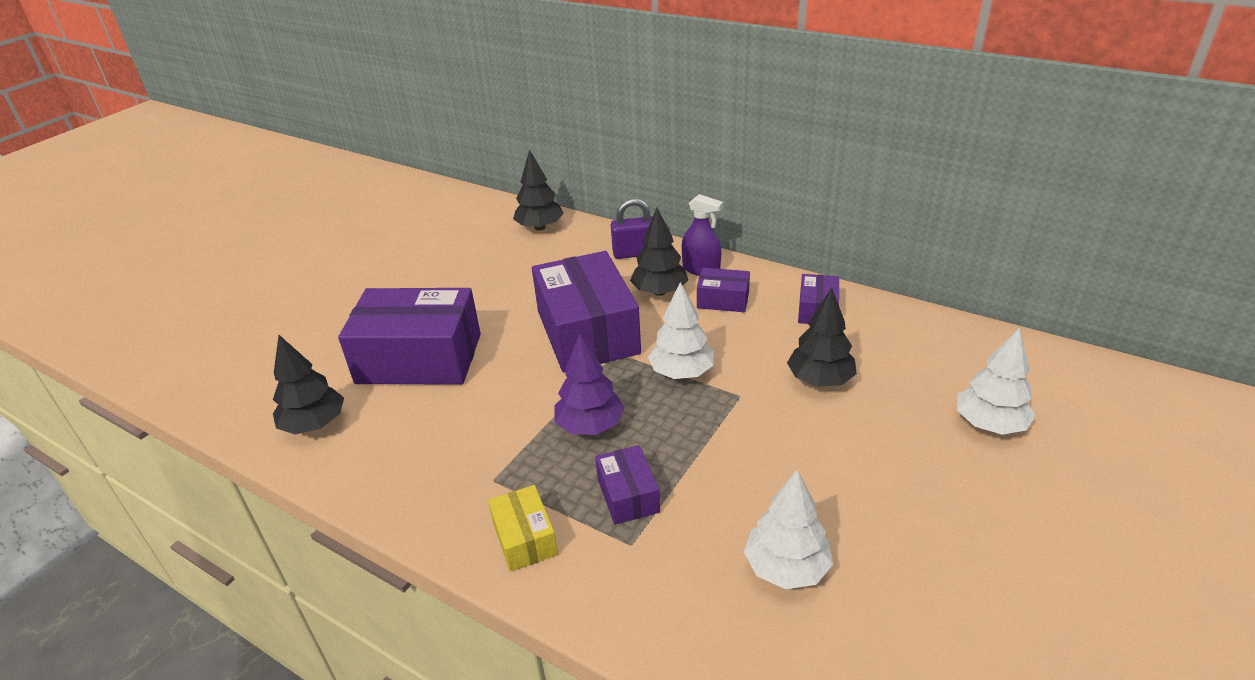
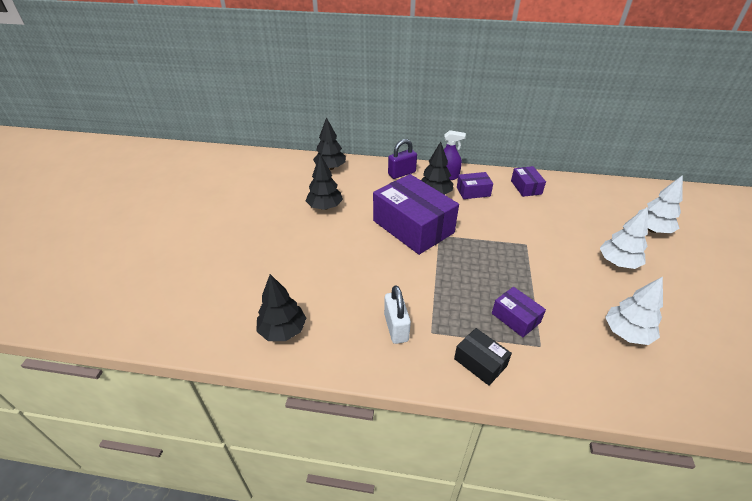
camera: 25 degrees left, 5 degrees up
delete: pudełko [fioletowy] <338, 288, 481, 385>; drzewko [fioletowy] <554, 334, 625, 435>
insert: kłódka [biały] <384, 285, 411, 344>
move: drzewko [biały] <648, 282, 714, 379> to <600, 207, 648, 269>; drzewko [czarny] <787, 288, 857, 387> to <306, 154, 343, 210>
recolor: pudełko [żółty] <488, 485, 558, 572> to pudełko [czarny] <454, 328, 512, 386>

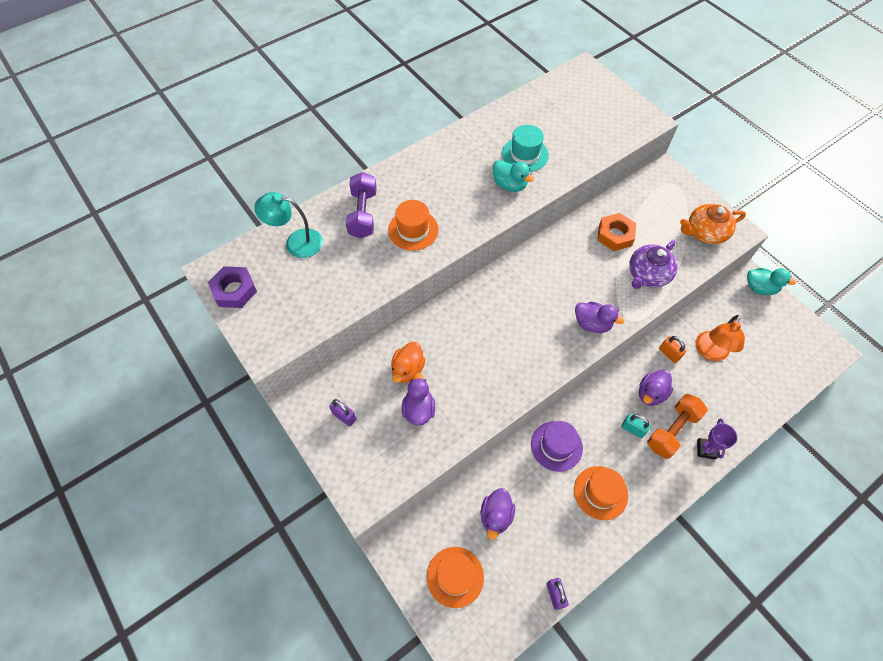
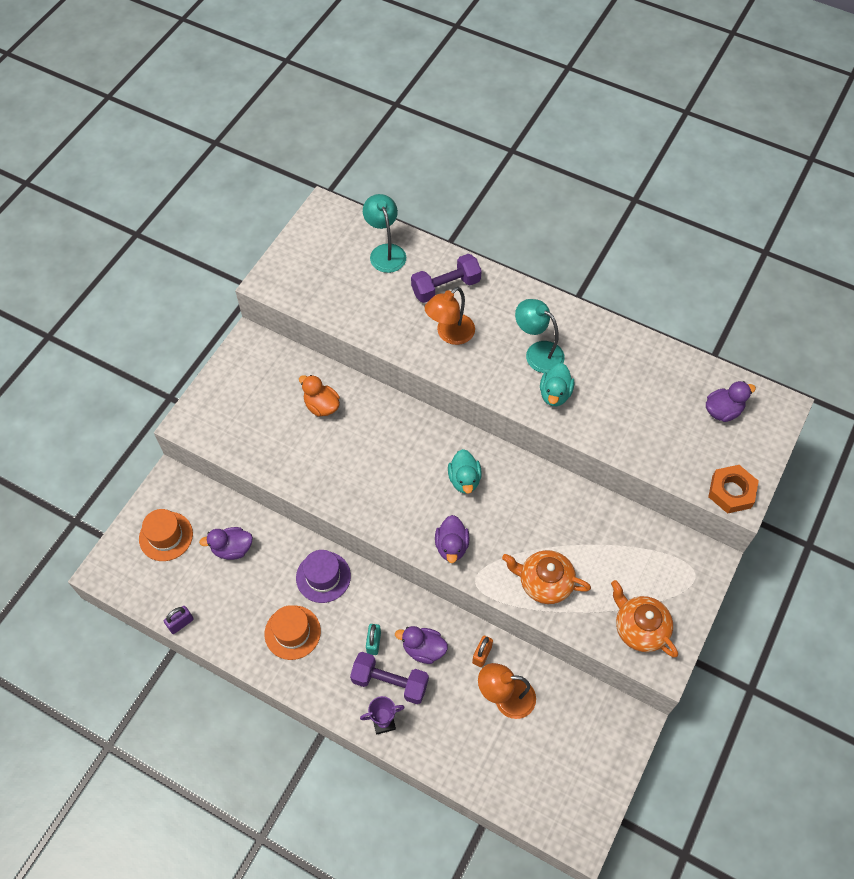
camera: 65 degrees right, 0 degrees up
delete: nakrętka [fioletowy] <208, 266, 257, 308>; kłódka [fioletowy] <329, 399, 356, 426>; kapelusz [turkusowy] <502, 125, 549, 172>
insert: lampka [turkusowy] <515, 299, 565, 373>
move: kaczka [fioletowy] <402, 373, 435, 426> to <706, 381, 756, 422>; nakrętka [pomarańczowy] <597, 213, 636, 251> to <708, 465, 759, 514>; kaczka [turkusowy] <747, 268, 796, 295> to <448, 449, 482, 494>
replace: kapelusz [pomarańczowy] <388, 200, 439, 251> to lampka [pomarańczowy] <425, 287, 475, 345>
recolor: imbryk [fioletowy] <629, 240, 678, 289> to imbryk [pomarańczowy] <502, 550, 591, 604>; hantel [pomarańczowy] <647, 394, 708, 459> to hantel [fioletowy] <350, 652, 429, 704>
rotate: kaczka [pomarańczowy] <391, 342, 426, 383> = <299, 375, 340, 417> 45 degrees clockwise

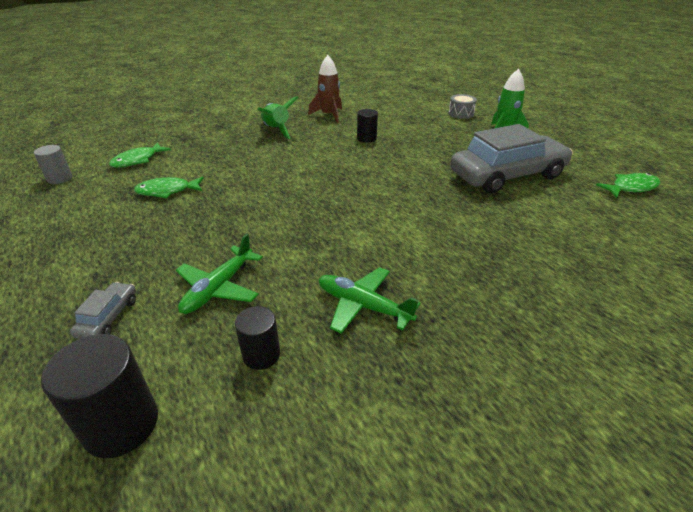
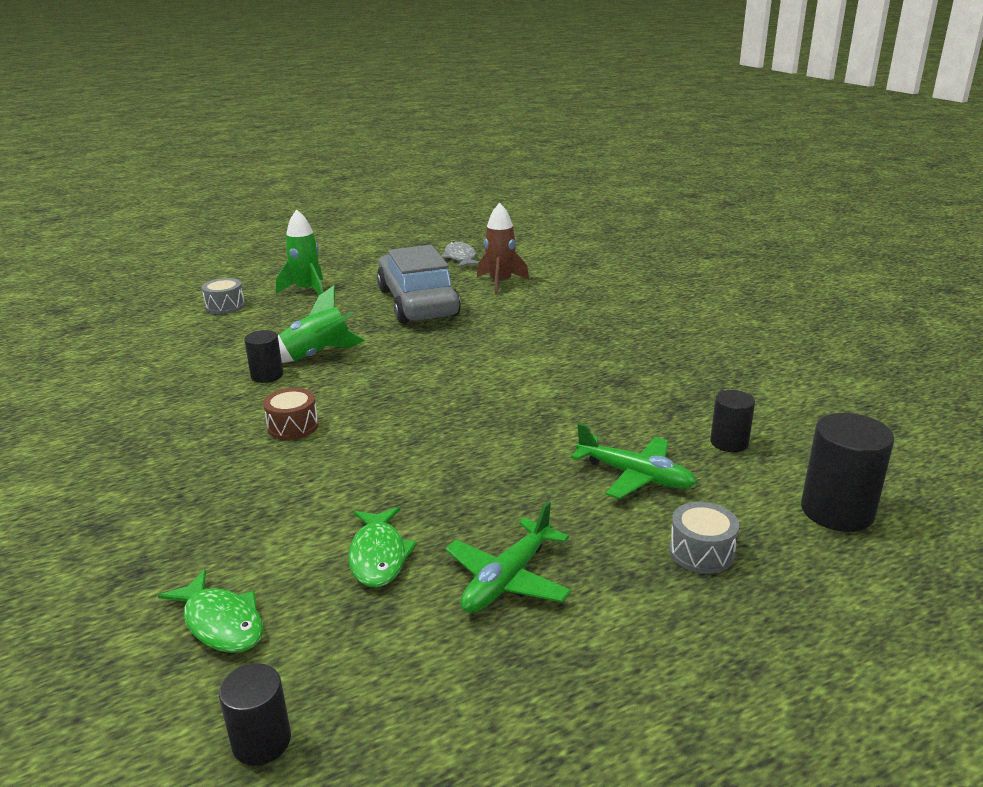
camera: 85 degrees left, 10 degrees down
insert: bęben [brązowy] <263, 388, 319, 440>
move: rakieta [zielony] <257, 96, 299, 139> to <278, 286, 365, 363>; rakieta [brązowy] <308, 55, 342, 123> to <477, 203, 529, 295>; samolot [zielony] <319, 267, 420, 334> to <445, 501, 571, 613>
replace: samochód [szary] <70, 282, 136, 339> to bęben [szary] <669, 502, 739, 574>
recolor: walec [szary] <34, 145, 72, 184> to walec [czarny] <219, 663, 291, 766>; ryba [zielony] <596, 173, 661, 198> to ryba [szary] <441, 241, 479, 268>

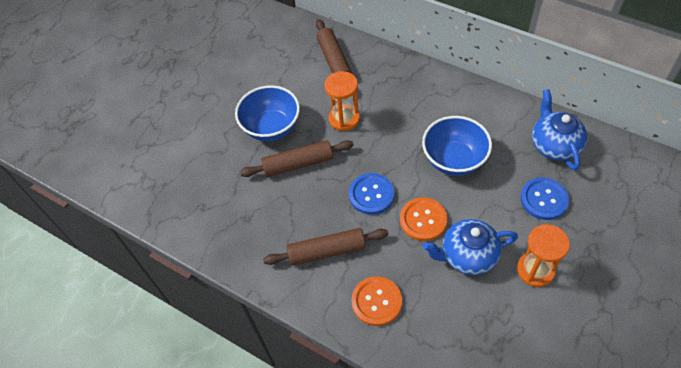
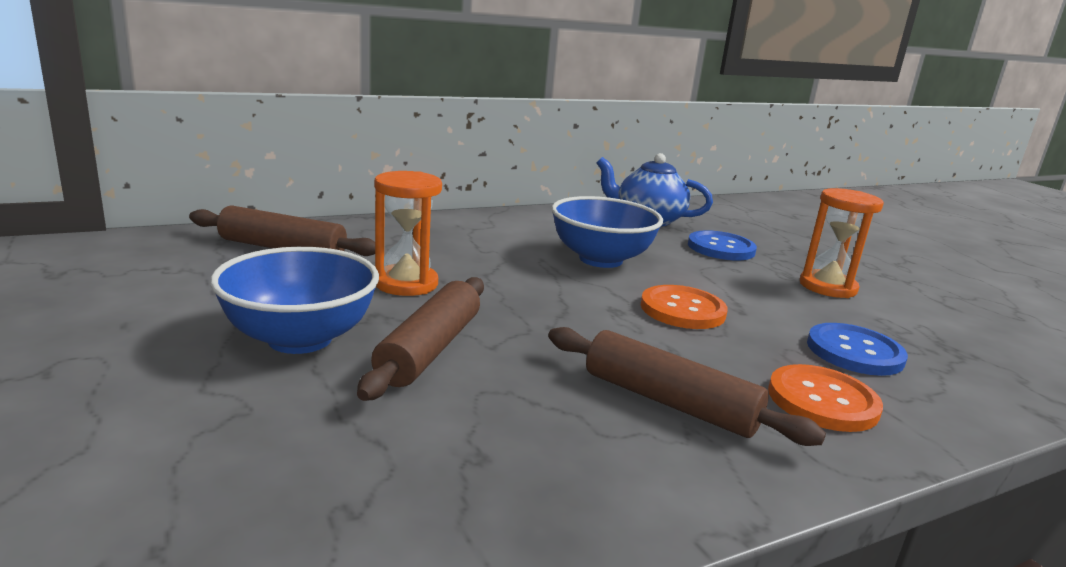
camera: 65 degrees left, 35 degrees down
delete: imbryk [niebieski] <423, 219, 518, 275>
move: guzik [niebieski] <349, 173, 394, 215> to <807, 323, 908, 376>
rotate: wałek do ciasta [brązowy] <263, 228, 388, 266> = <548, 327, 826, 446> 75 degrees counterclockwise

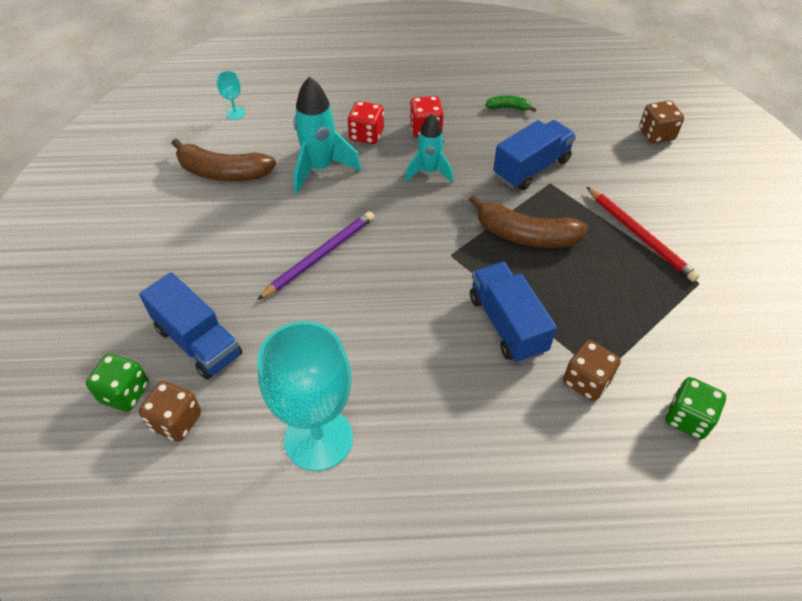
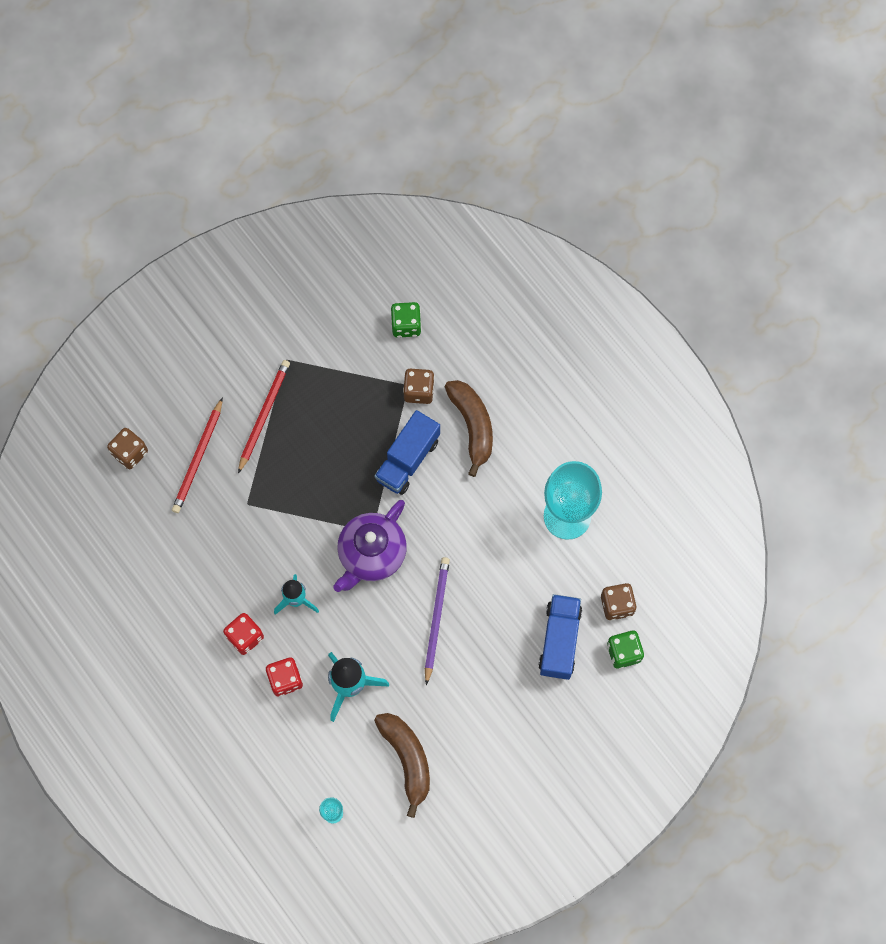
camera: 125 degrees left, 20 degrees up
delete: banan [zielony] <485, 96, 536, 112>; ciężarówka [niebieski] <493, 120, 576, 190>
insert: ołówek [czerwony] <172, 397, 223, 513>; imbryk [fioletowy] <333, 500, 407, 592>
move: banan [brązowy] <469, 195, 588, 248> to <445, 380, 493, 477>
rotate: ołówek [fioletowy] <257, 211, 374, 300> = <425, 557, 450, 685> 90 degrees clockwise

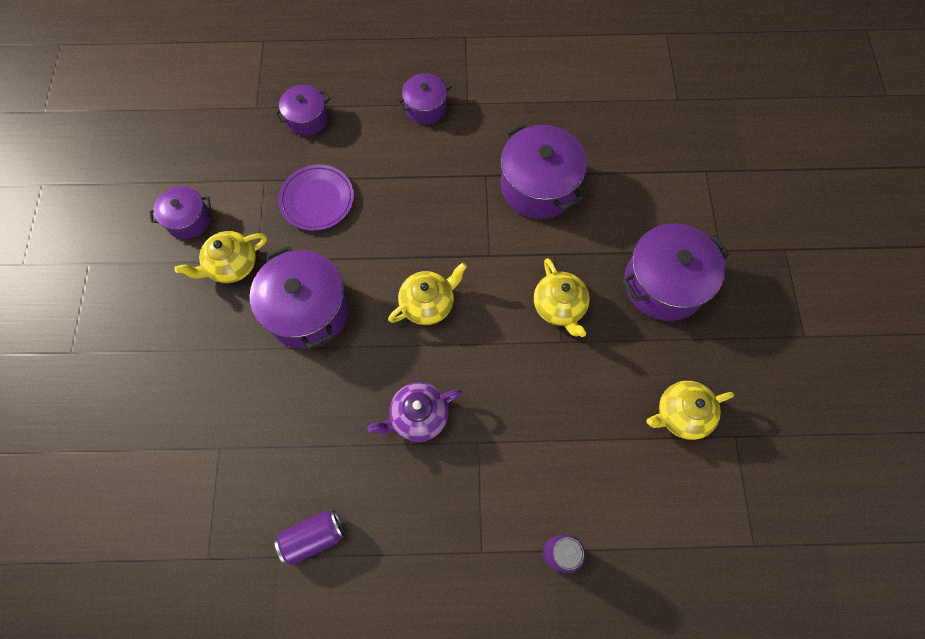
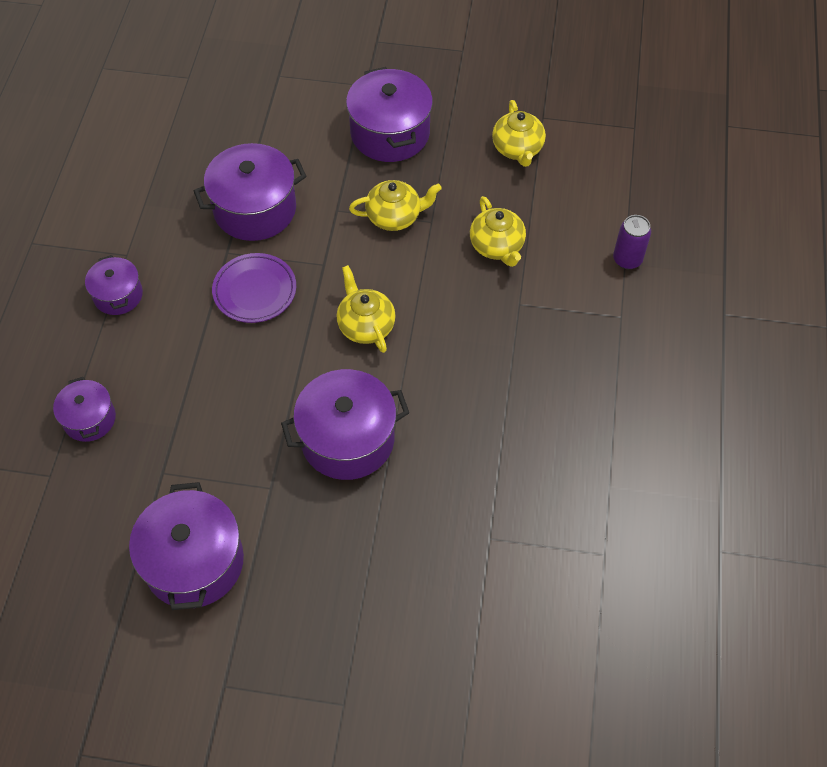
camera: 80 degrees left, 10 degrees down
delete: puszka [fioletowy] <274, 510, 345, 565>; imbryk [fioletowy] <367, 382, 462, 442>
move: imbryk [żółty] <174, 231, 267, 283> to <470, 196, 526, 267>; talerz [fioletowy] <278, 165, 354, 231> to <212, 253, 296, 323>
resize: garnek [fioletowy] <149, 186, 211, 239> = <129, 482, 244, 610> x1.76

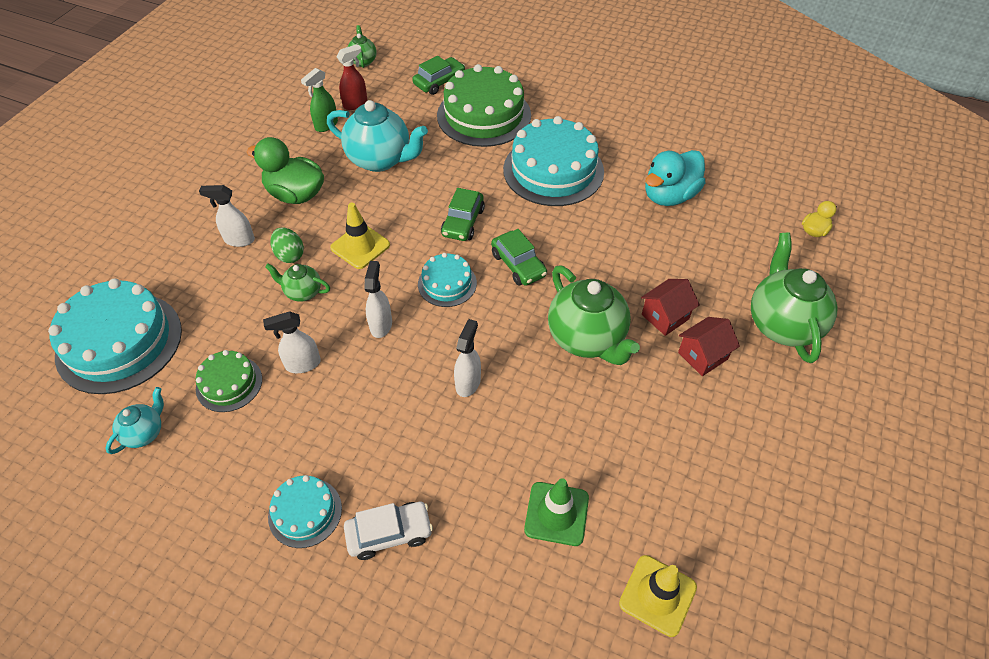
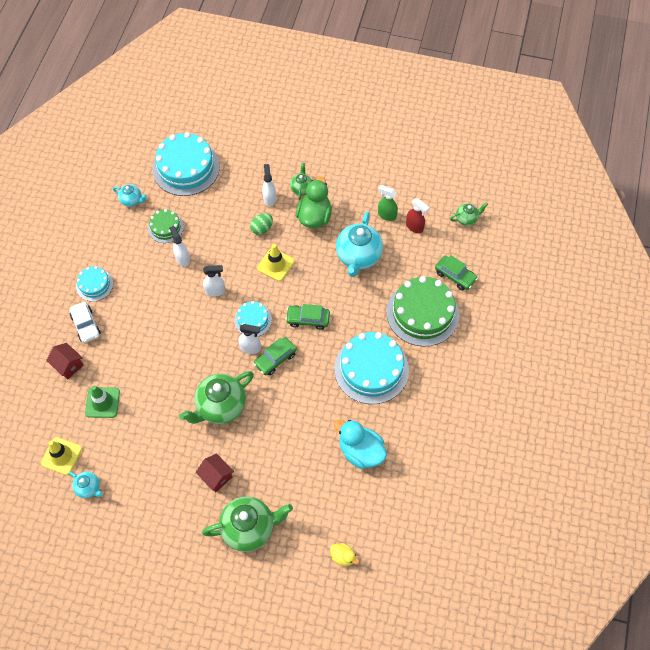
camera: 80 degrees right, 10 degrees up
insert: imbryk [turkusowy] <69, 472, 102, 498>
move: imbryk [zielony] <265, 264, 330, 302> to <290, 163, 312, 200>; spryskiwacz [biały] <454, 319, 481, 397> to <239, 324, 261, 354>; domek [czerwony] <641, 279, 700, 336> to <46, 343, 84, 380>

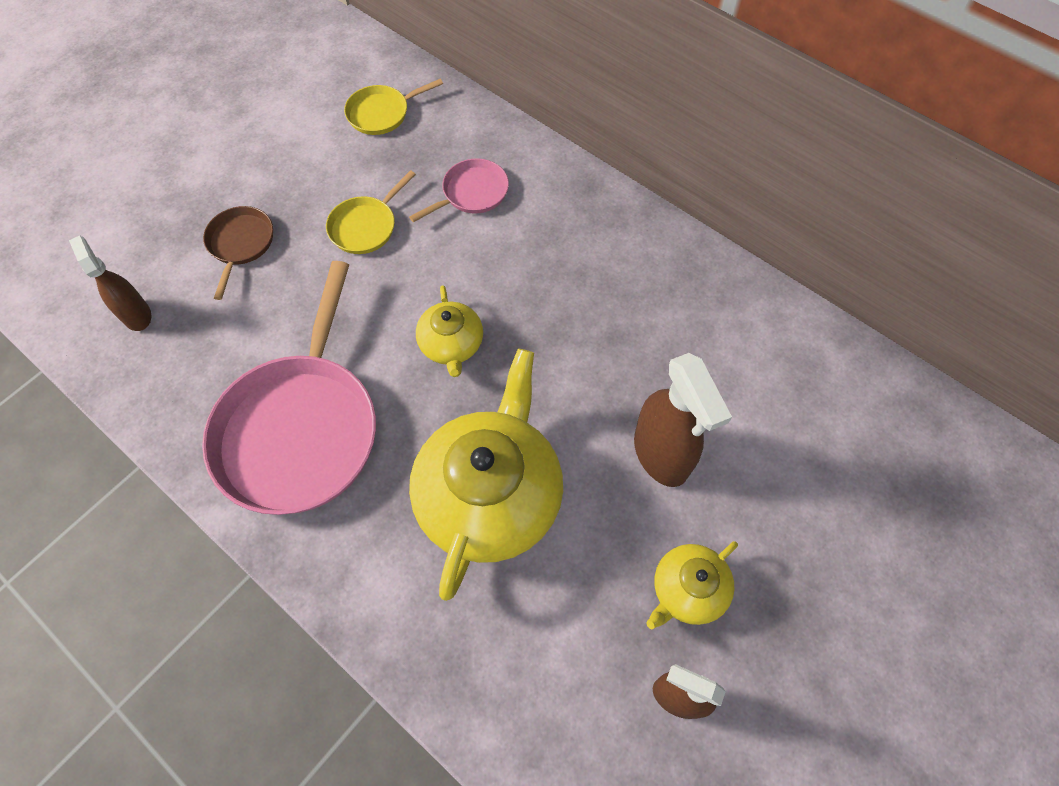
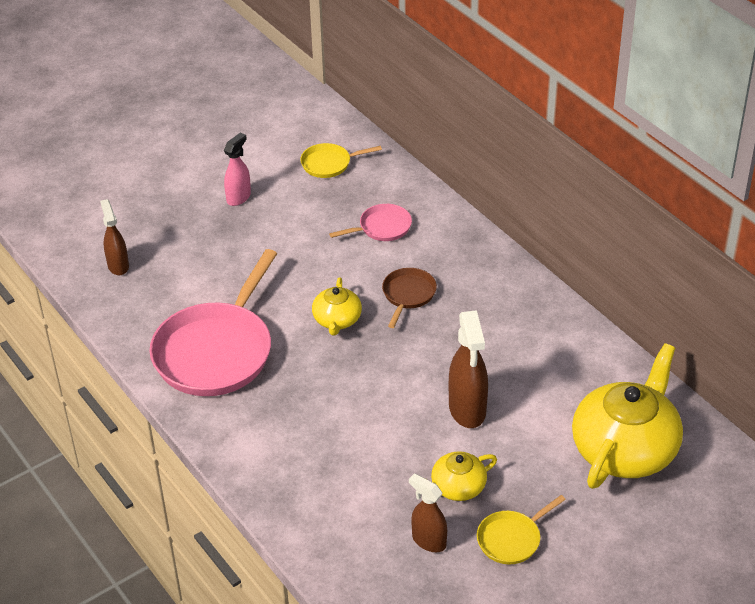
camera: 15 degrees right, 20 degrees down
insert: spryskiwacz [różowy] <224, 133, 251, 206>
move: patelnia [brązowy] <203, 206, 273, 300> to <382, 268, 437, 328>; patelnia [żółty] <326, 170, 416, 254> to <477, 495, 566, 564>; imbryk [żółty] <409, 349, 563, 601> to <572, 343, 683, 489>

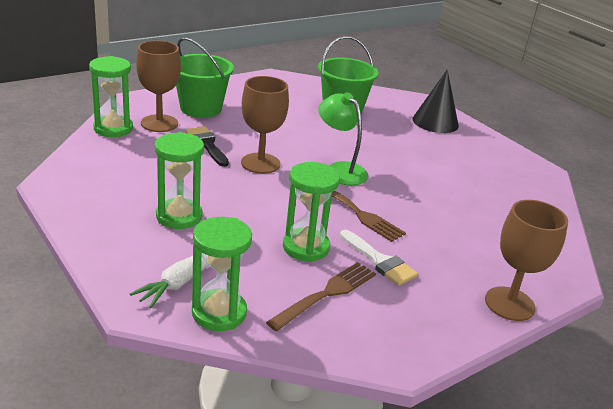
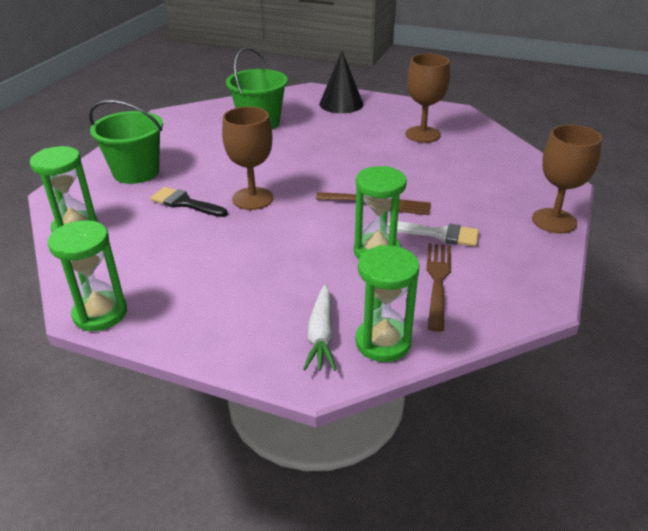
camera: 30 degrees left, 5 degrees up
delete: lampka [zielony] <319, 92, 369, 185>
move: kielich [brązowy] <136, 40, 181, 132> to <405, 54, 450, 143>; klepsydra [zielony] <155, 132, 204, 229> to <48, 220, 127, 331>

